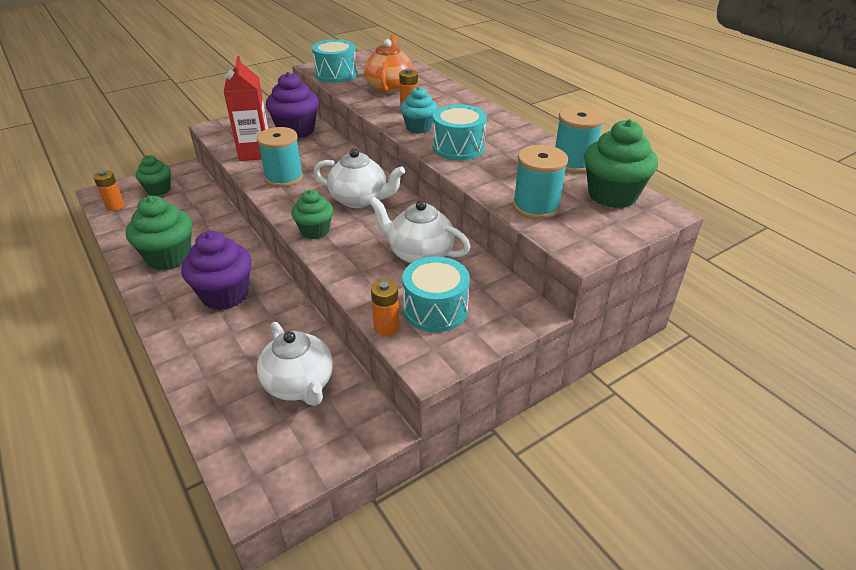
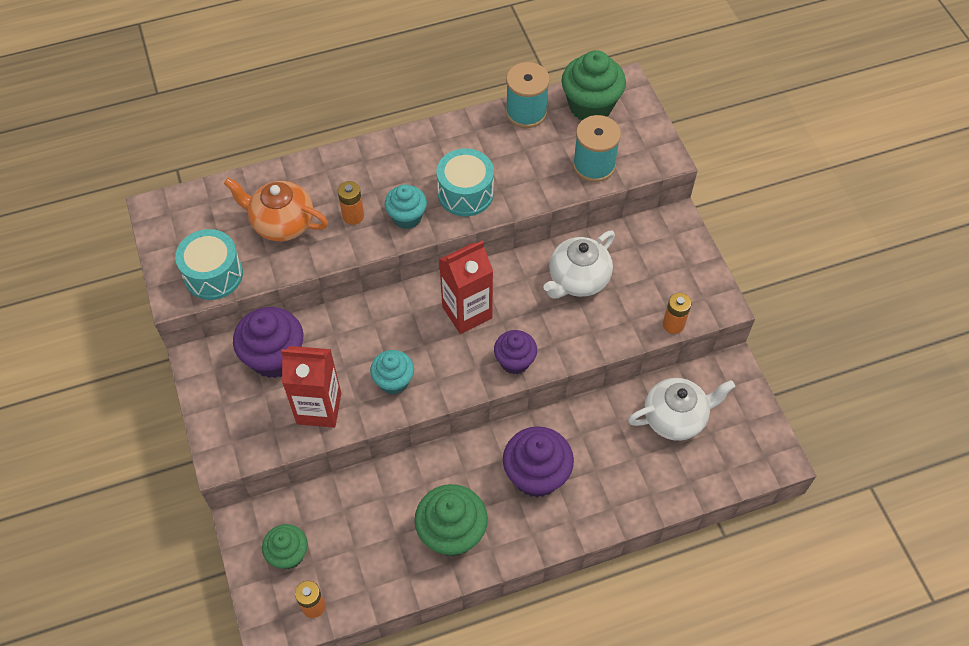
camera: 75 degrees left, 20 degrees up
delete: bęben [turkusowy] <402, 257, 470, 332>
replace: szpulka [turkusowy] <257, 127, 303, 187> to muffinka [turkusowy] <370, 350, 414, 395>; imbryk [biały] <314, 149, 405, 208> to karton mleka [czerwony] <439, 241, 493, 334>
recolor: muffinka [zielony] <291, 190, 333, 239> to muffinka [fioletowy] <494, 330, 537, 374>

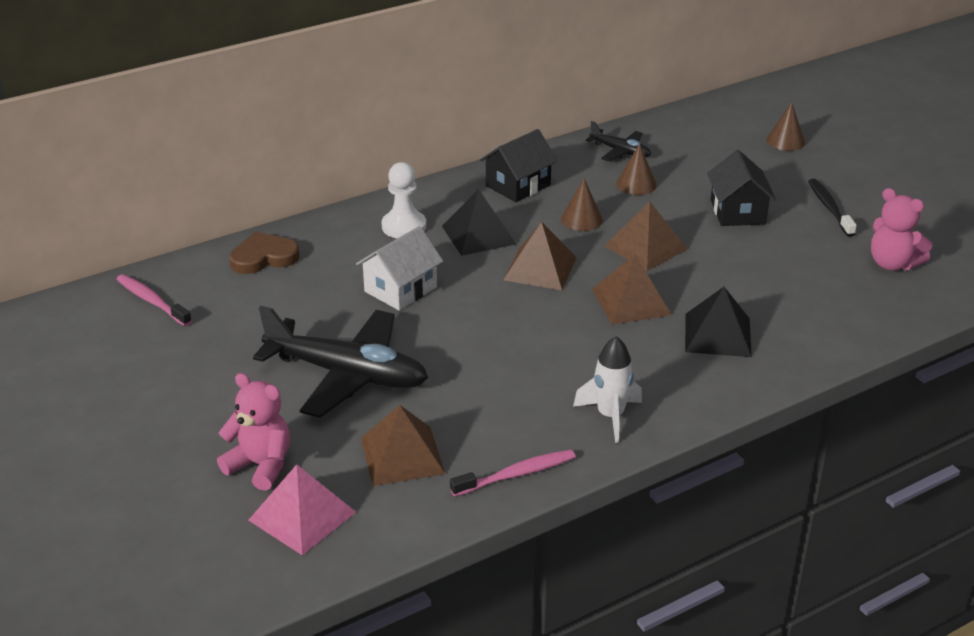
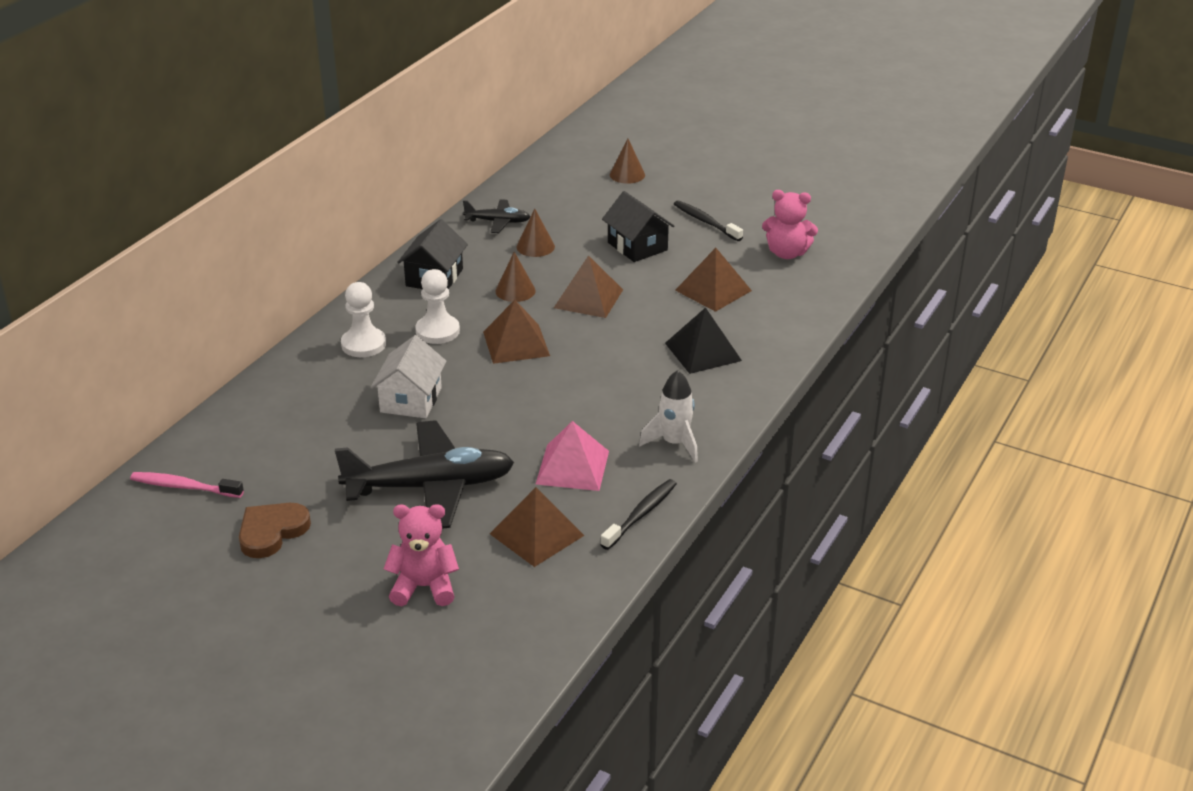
camera: 30 degrees left, 0 degrees up
move: serce [brązowy] <229, 232, 300, 274> to <239, 503, 311, 558>; piramida [różowy] <248, 464, 356, 555> to <536, 421, 609, 491>; piramida [brązowy] <592, 254, 672, 325> to <675, 248, 752, 312>
replace: piramida [czarny] <442, 189, 516, 256> to pionek [biały] <415, 269, 460, 344>
recolor: szczoteczka do zębów [różowy] <450, 449, 575, 497> to szczoteczka do zębów [czarny] <600, 479, 677, 550>

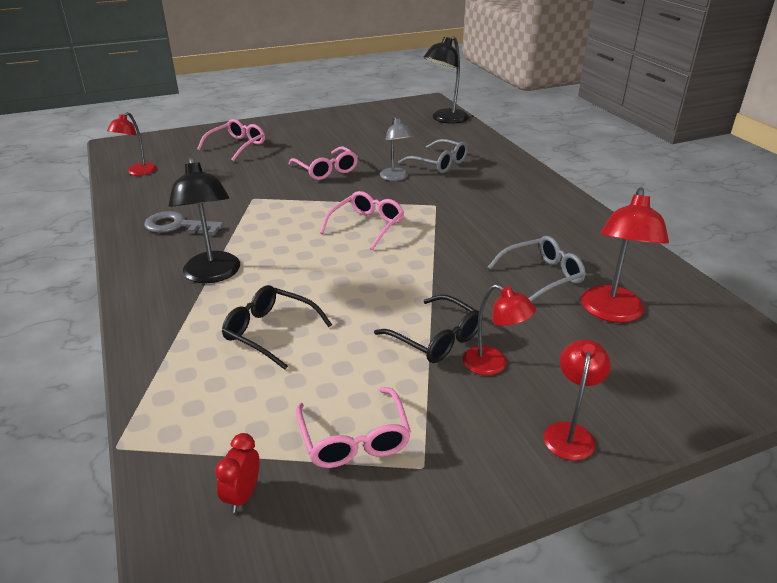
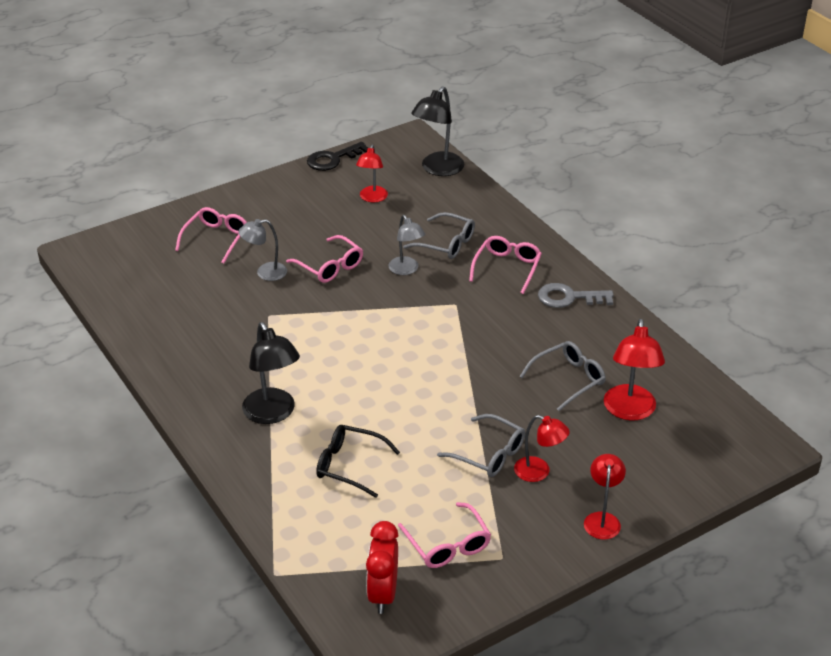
camera: 10 degrees left, 5 degrees up
insert: lampka [szary] <238, 219, 287, 281>; klucz [czarny] <307, 142, 368, 171>
move: lampka [czerwony] <107, 112, 157, 176> to <356, 145, 388, 202>; klucz [szary] <144, 211, 224, 235> to <538, 283, 613, 308>; okulary [różowy] <320, 191, 404, 250> to <469, 236, 542, 294>
recolor: okulary [czarny] <374, 295, 479, 363> to okulary [szary] <437, 414, 525, 477>
resize: budzik [czerwony] <215, 433, 260, 513> = <366, 521, 398, 614> x1.69

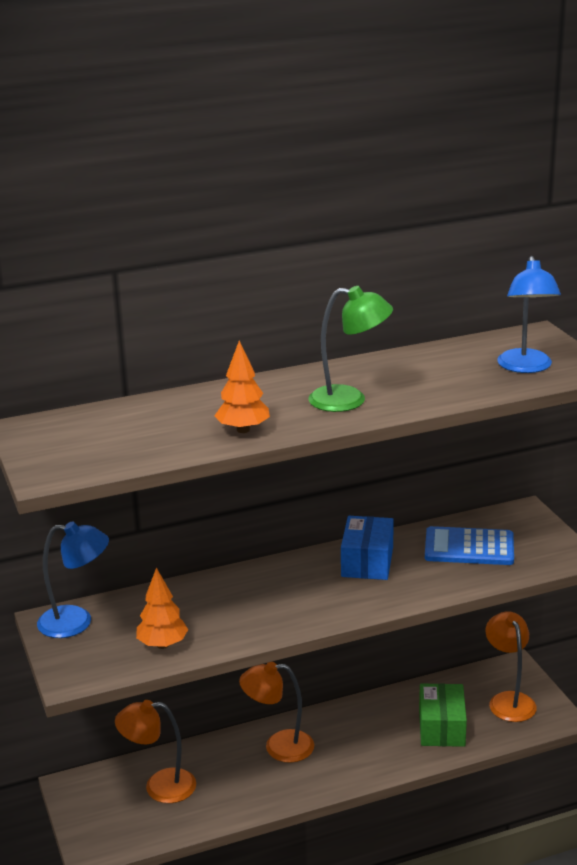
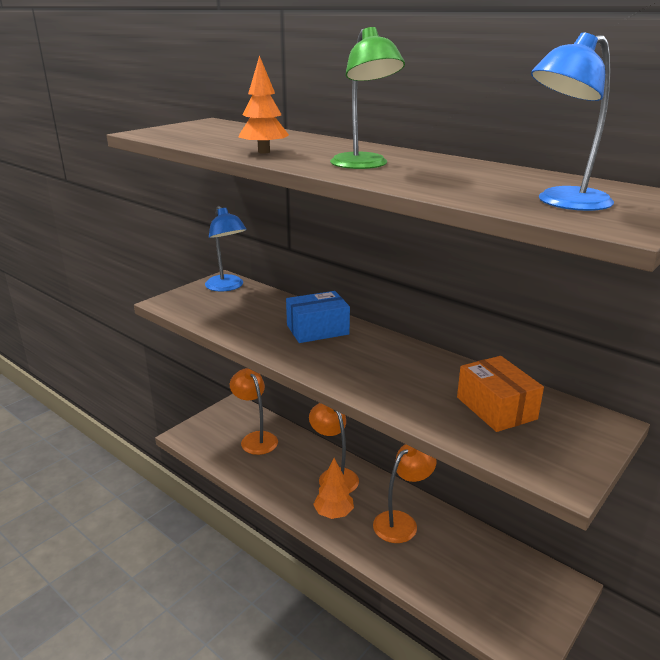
camera: 60 degrees right, 0 degrees up
delete: pudełko [zielony] <419, 683, 467, 747>
move: drzewko [pomarańczowy] <136, 568, 189, 649> to <313, 458, 354, 519>; pudełko [niebieski] <341, 516, 394, 580> to <286, 291, 350, 343>; lampka [pomarańczowy] <485, 611, 537, 722> to <373, 444, 437, 543>
replace: kalkulator [niebieski] <425, 526, 514, 565> to pudełko [pomarańczowy] <457, 356, 544, 432>

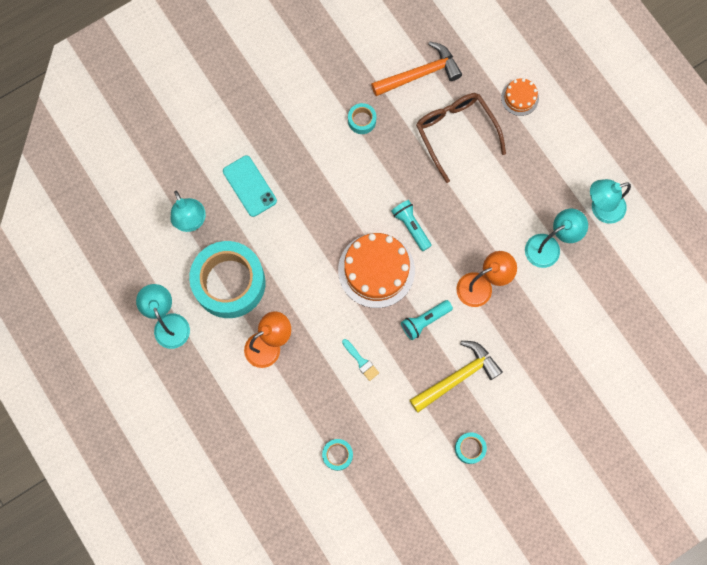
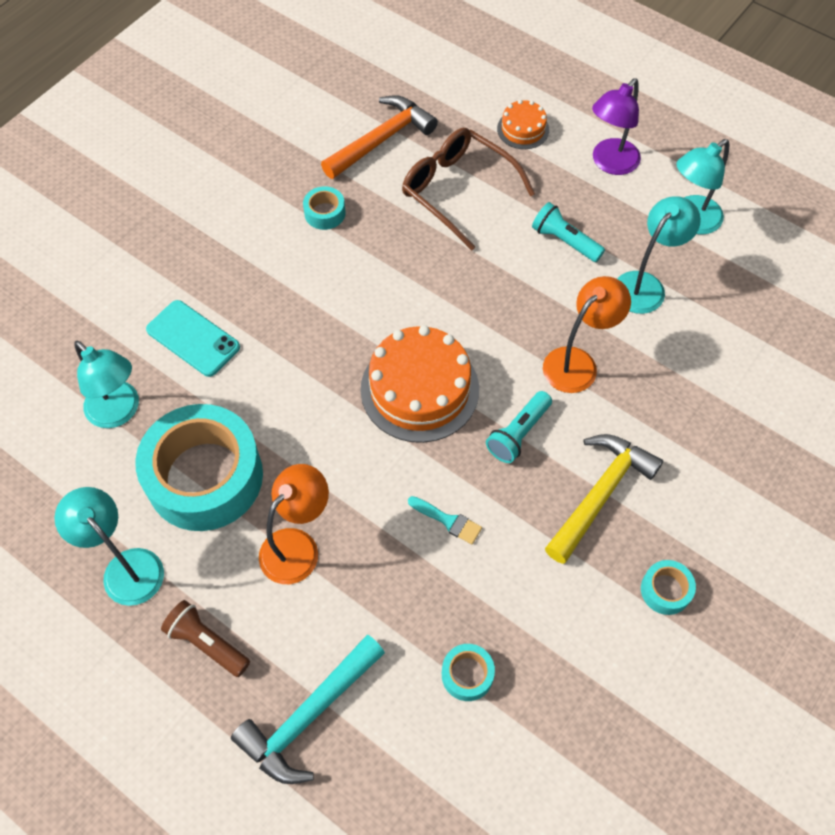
camera: 20 degrees left, 15 degrees down
insert: latarka [brązowy] <161, 600, 250, 677>; młotek [turkusowy] <231, 635, 385, 784>; lampka [fioletowy] <592, 78, 641, 175>
move: latarka [turkusowy] <391, 200, 432, 251> to <532, 202, 605, 262>

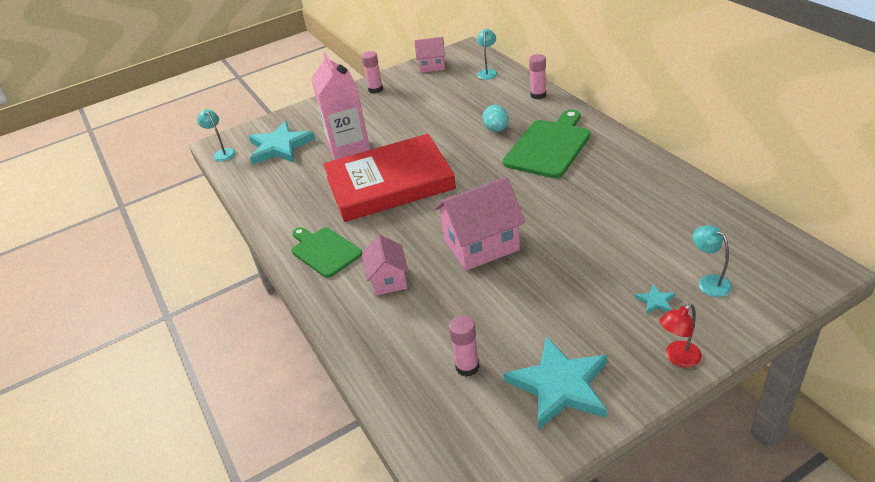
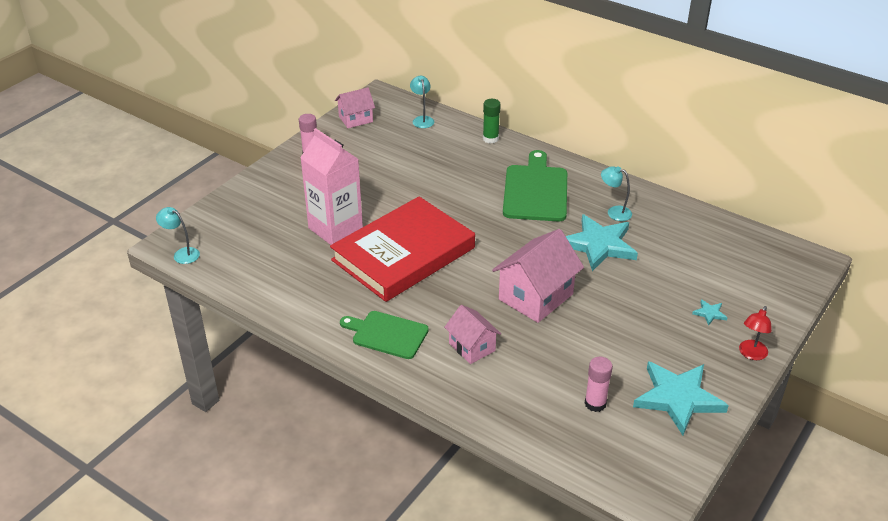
camera: 30 degrees left, 0 degrees up
delete: jajko [turkusowy] <482, 105, 509, 132>
move: gwiazda [turkusowy] <249, 121, 315, 165> to <566, 214, 638, 271>; lampka [turkusowy] <692, 225, 732, 297> to <601, 166, 632, 221>
recolor: klej w sztyfcie [różowy] <529, 54, 546, 99> to klej w sztyfcie [zielony] <483, 99, 501, 144>

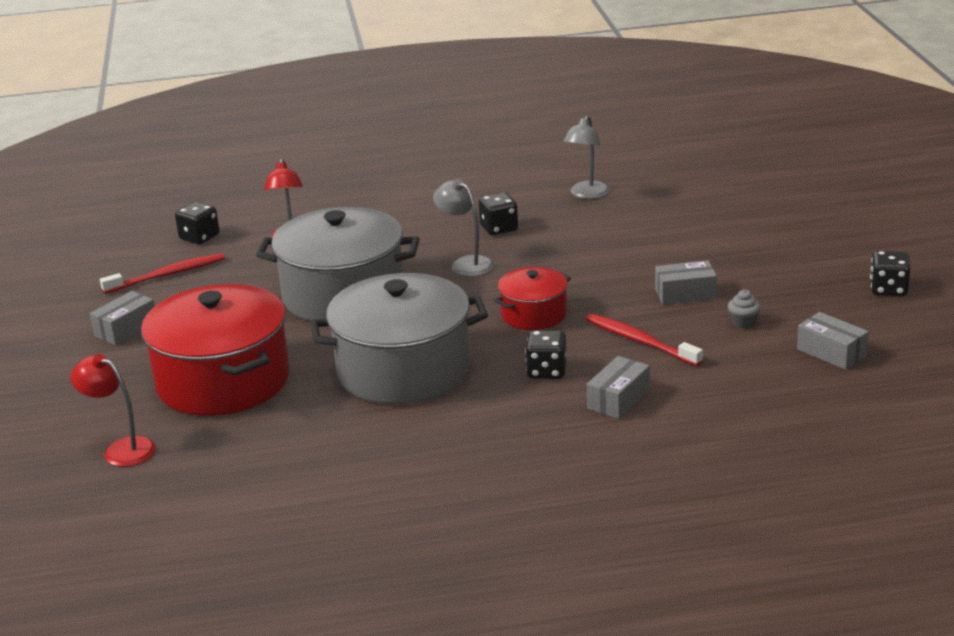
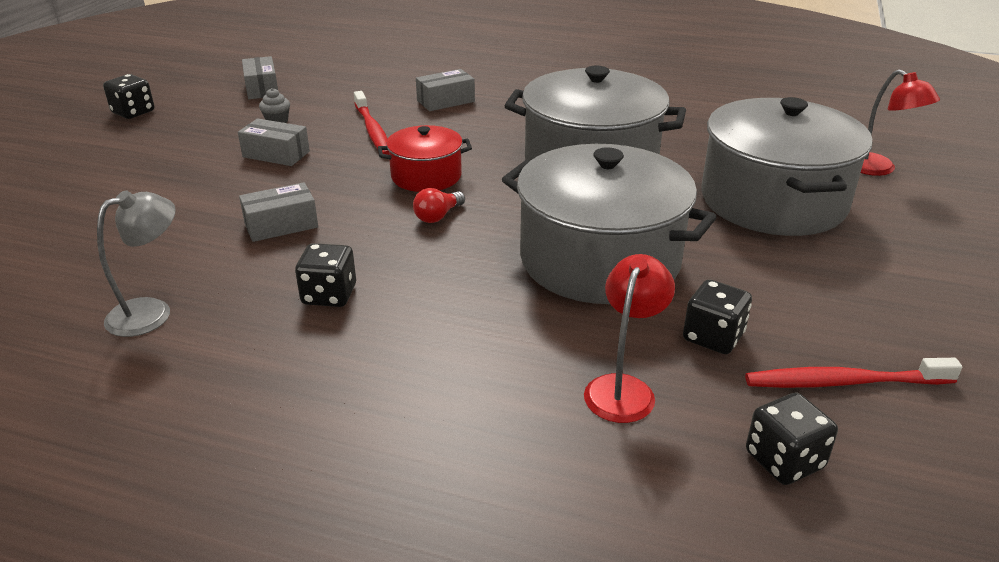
camera: 155 degrees left, 5 degrees up
delete: lampka [szary] <433, 179, 494, 277>
insert: żarówka [czerwony] <413, 188, 465, 223>
move: pudełko [szary] <90, 291, 155, 345> to <239, 182, 318, 242>; kostka do gry [czarny] <525, 330, 567, 379> to <683, 279, 752, 354>
recolor: garnek [czerwony] <141, 284, 289, 416> to garnek [szary] <702, 97, 873, 236>

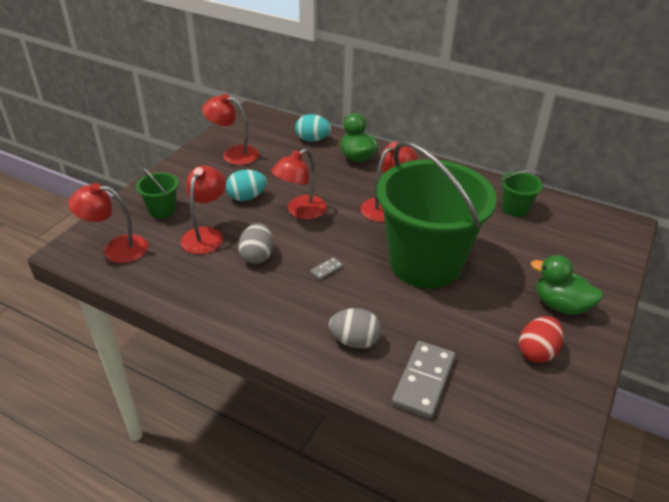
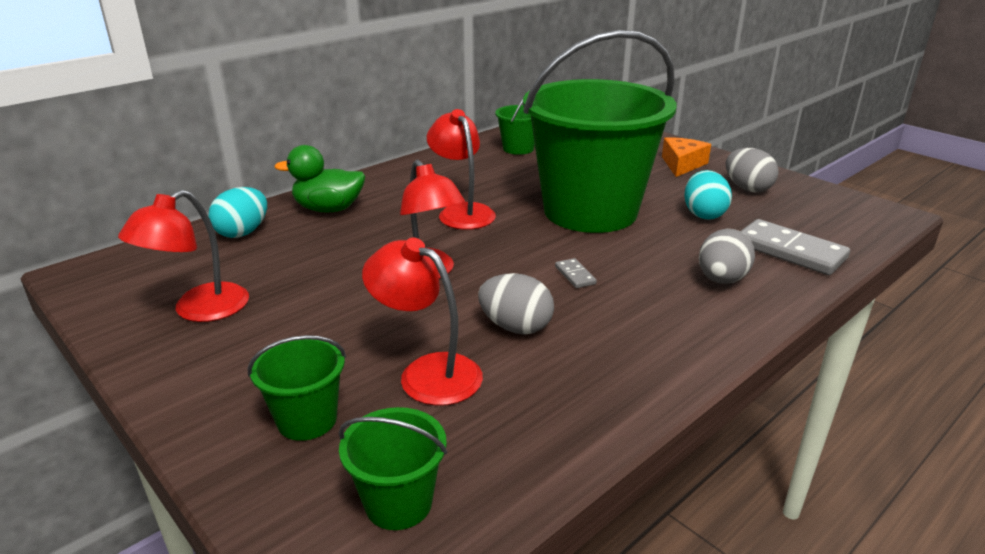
camera: 70 degrees left, 10 degrees down
move: jajko [turkusowy] <226, 170, 267, 201> to <684, 170, 732, 220>
replace: lampka [czerwony] <68, 183, 148, 263> to wiadro [zielony] <338, 407, 447, 530>; kaczka [zielony] <531, 255, 603, 315> to ser [pomarańczowy] <662, 137, 711, 177>
recolor: jajko [czerwony] <519, 316, 564, 363> to jajko [szary] <726, 148, 779, 192>

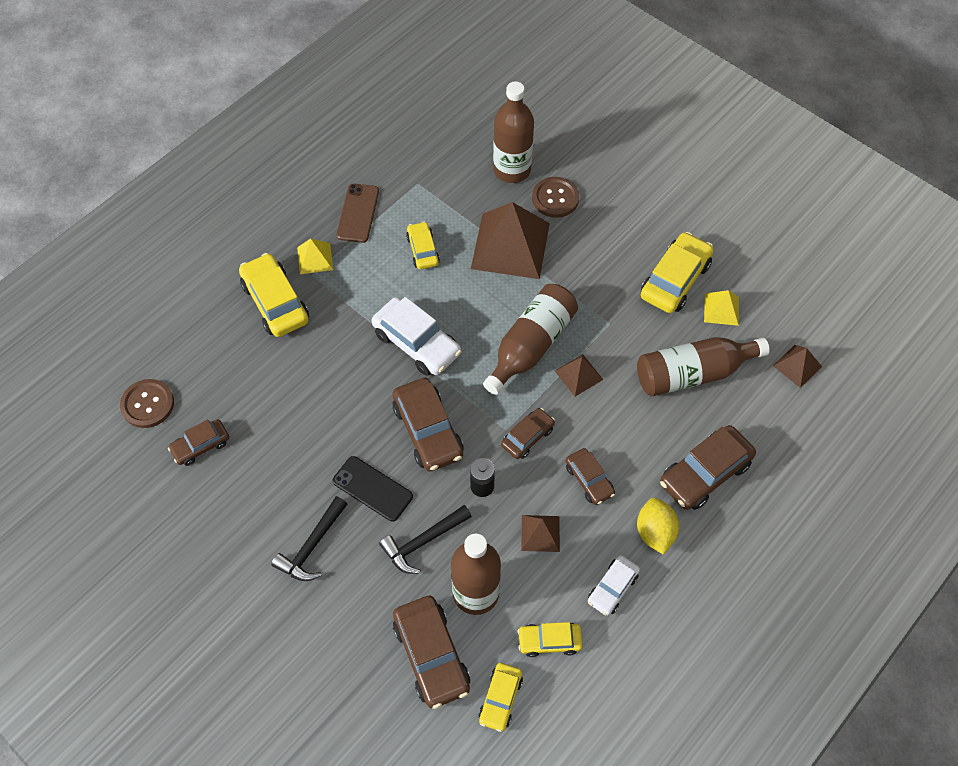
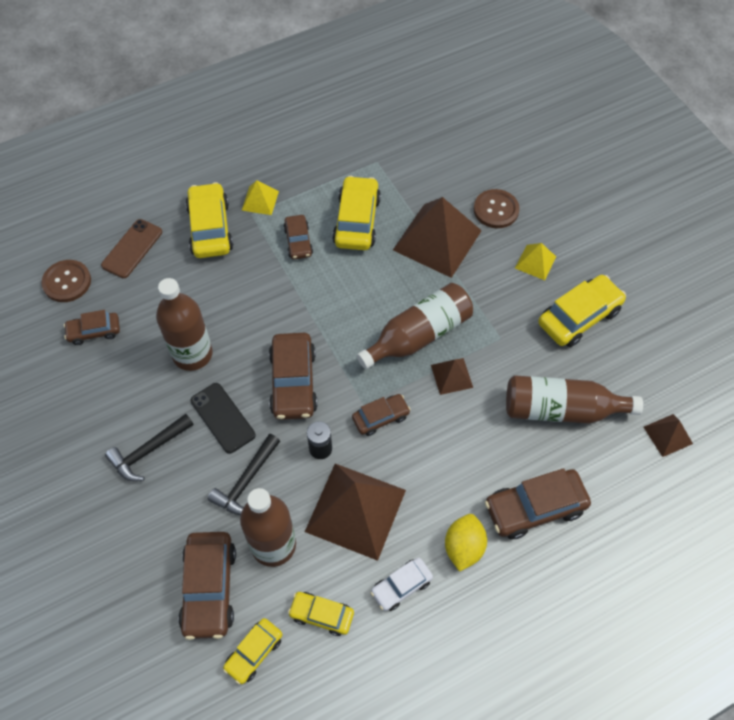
camera: 20 degrees right, 0 degrees up
delete: samochód [biały] <372, 297, 462, 376>
move: telefon [brązowy] <336, 184, 379, 243> to <101, 219, 162, 278>; butelka [brązowy] <493, 81, 534, 183> to <156, 278, 213, 371>; samochód [brązowy] <566, 448, 615, 505> to <283, 215, 313, 259>; piramida [żółty] <704, 290, 739, 326> to <515, 243, 556, 280>
rotate: młotek [czarny] <379, 505, 472, 574> = <208, 434, 280, 515> 45 degrees counterclockwise
resize: samochód [żółty] <406, 221, 440, 269> = <332, 176, 381, 250> x1.69; piramida [brązowy] <521, 515, 560, 552> = <305, 464, 406, 561> x2.09

